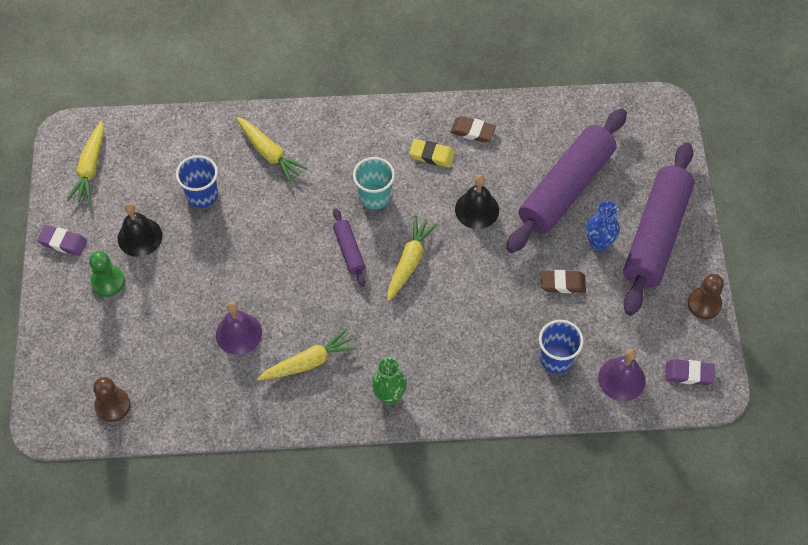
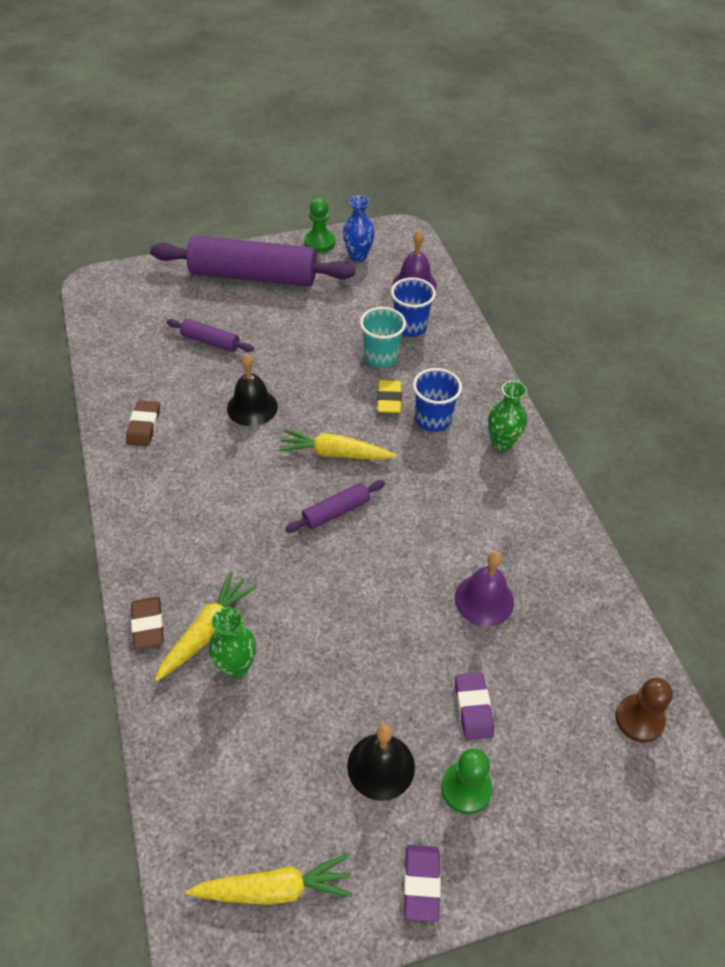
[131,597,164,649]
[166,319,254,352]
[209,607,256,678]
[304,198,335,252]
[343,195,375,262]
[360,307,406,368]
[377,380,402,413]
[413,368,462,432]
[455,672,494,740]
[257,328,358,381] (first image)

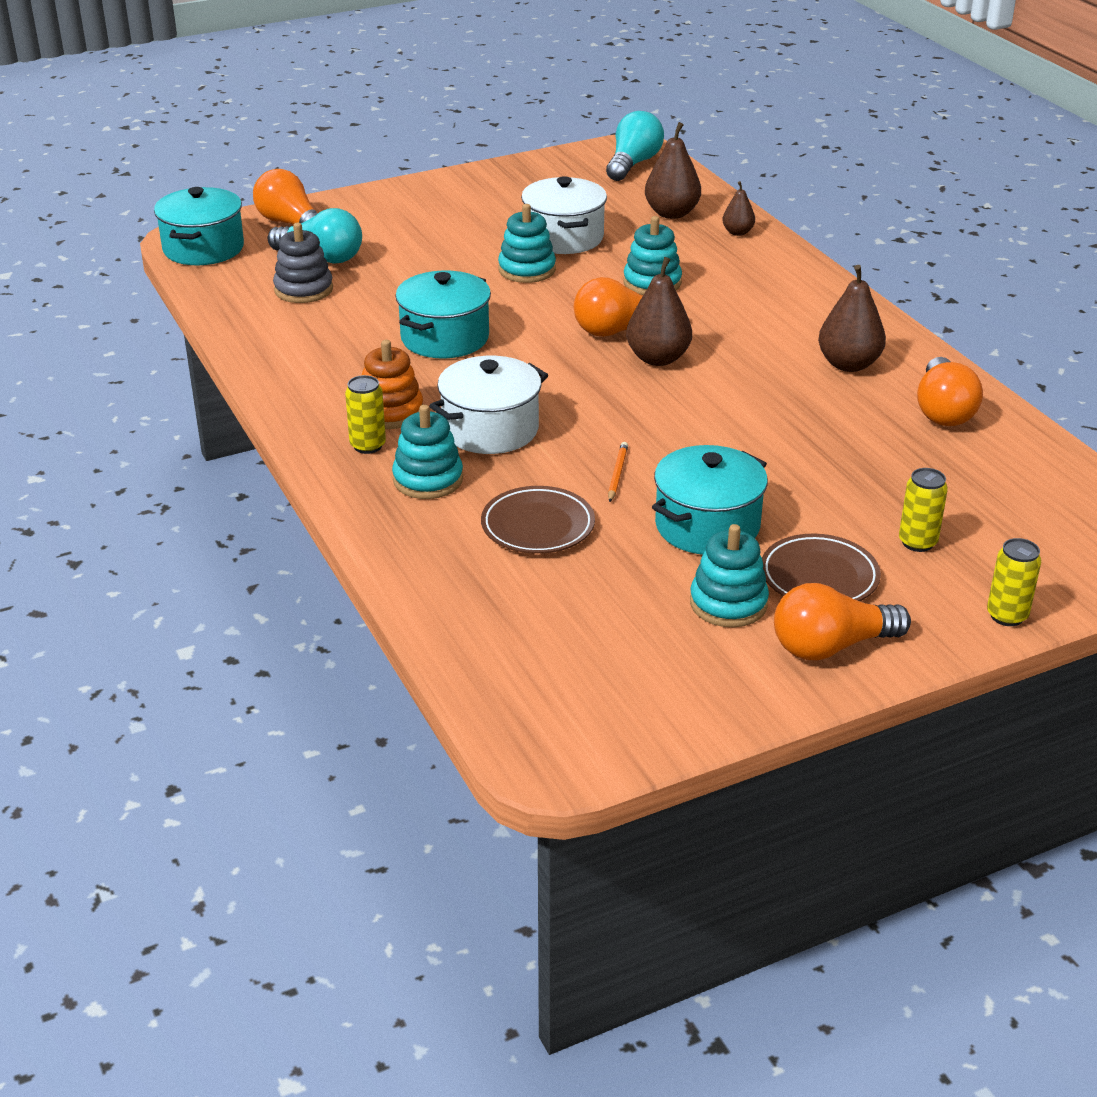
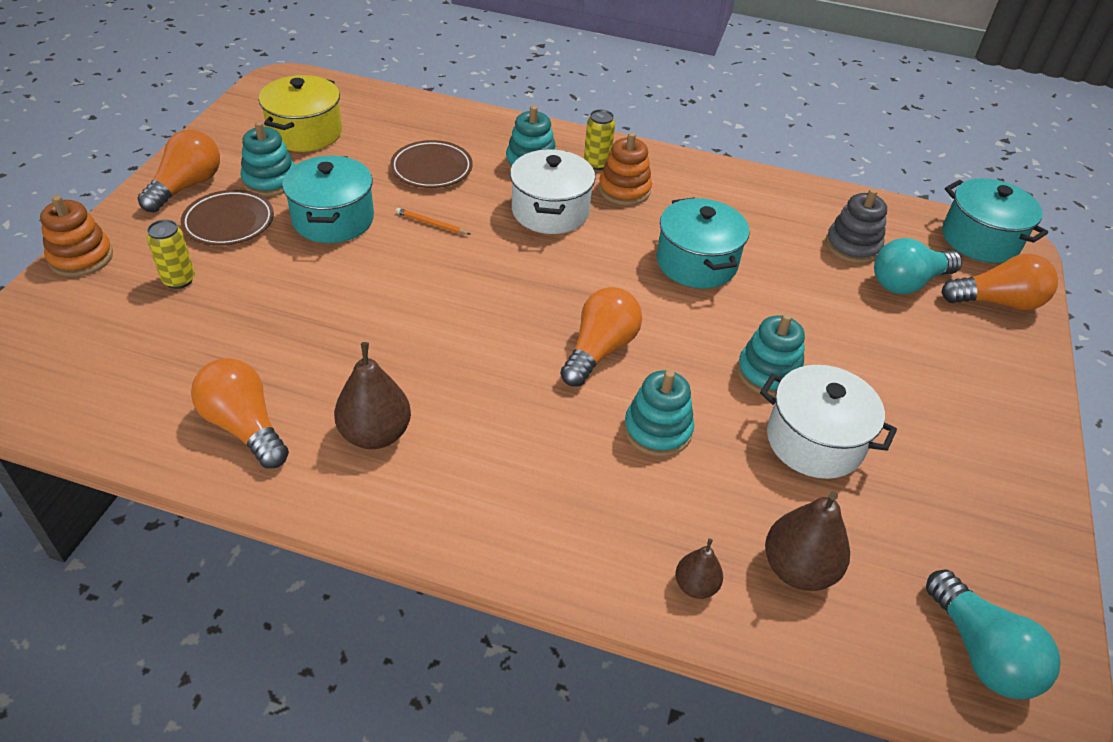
[40,195,113,277]
[259,75,342,152]
[396,208,471,235]
[626,257,692,366] (first image)

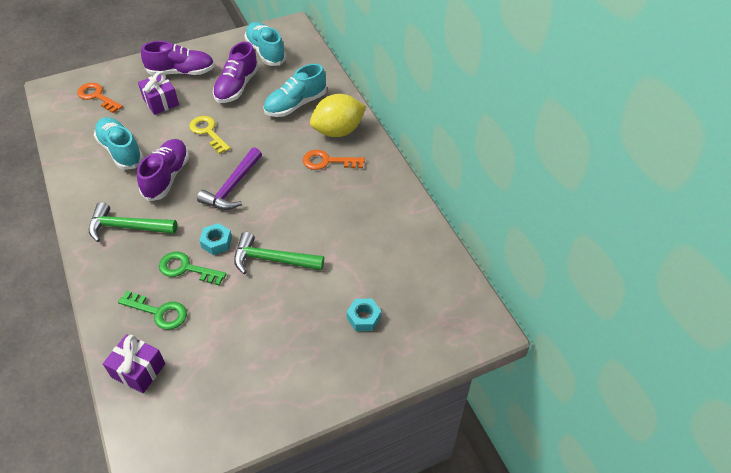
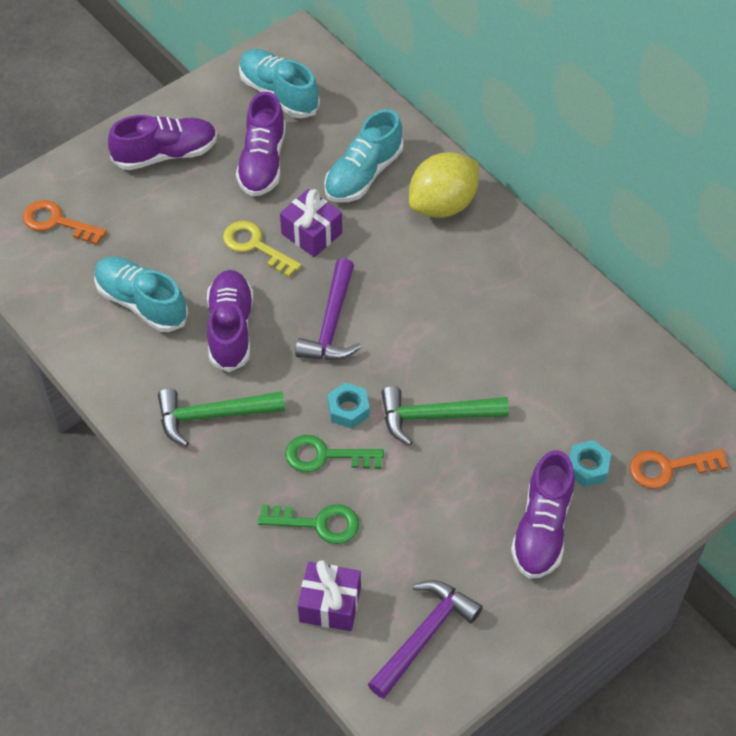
[280,189,342,257]
[368,580,483,699]
[511,450,575,579]
[629,449,728,489]

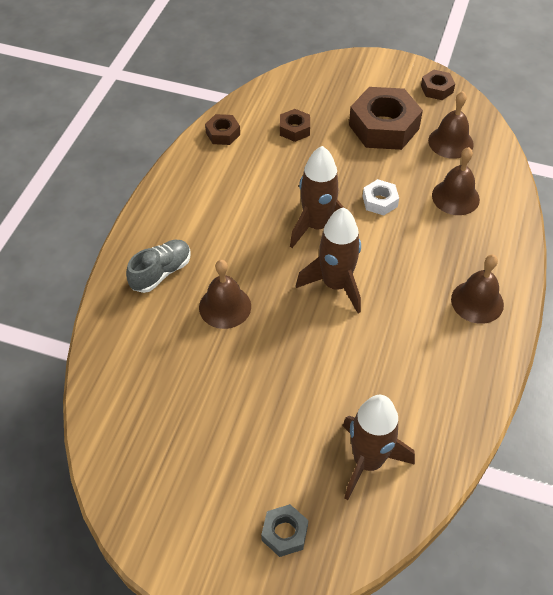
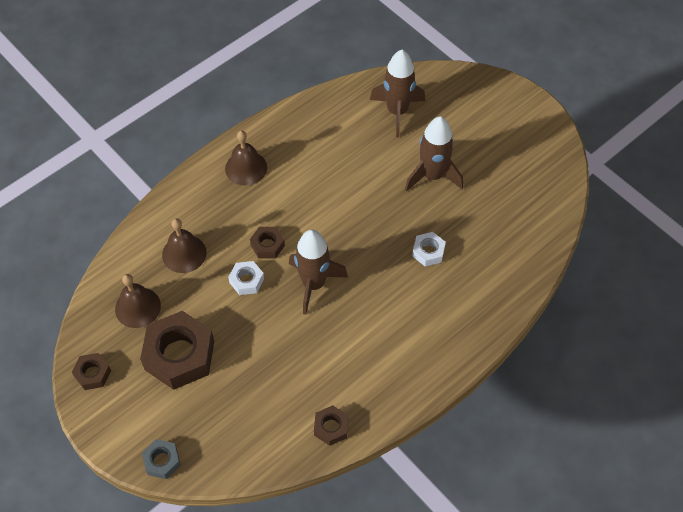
[142,439,181,479]
[250,227,285,259]
[405,116,463,192]
[412,232,446,267]
[126,240,190,293] (first image)

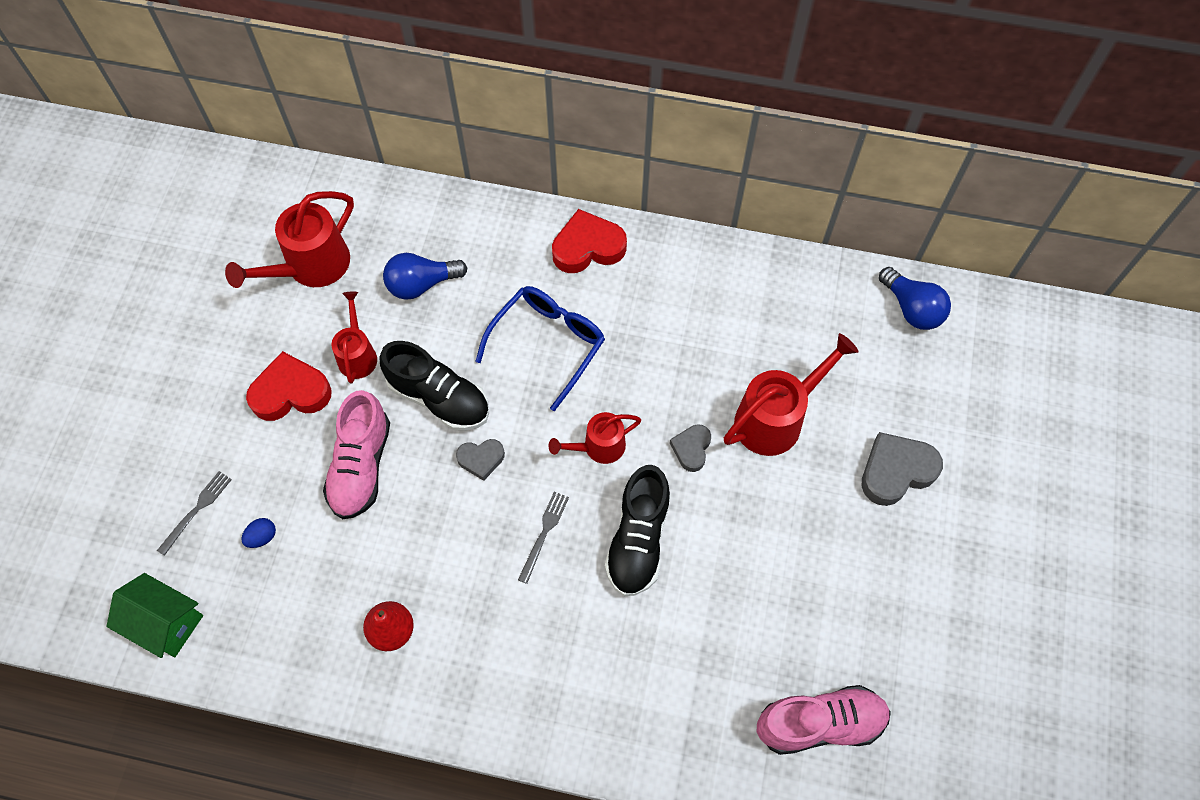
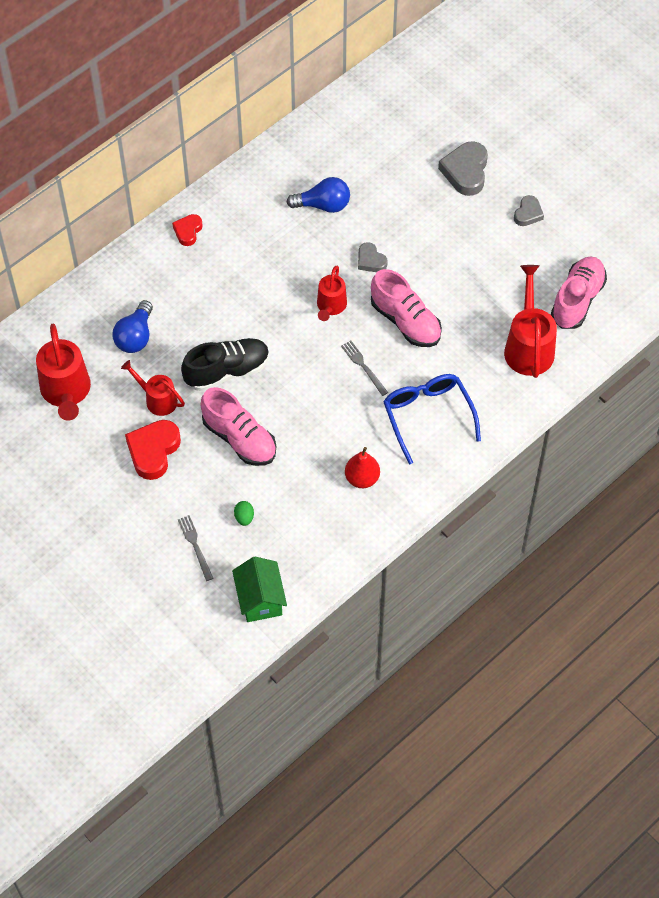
[172,214,203,246]
[232,556,287,622]
[234,501,254,526]
[286,177,350,213]
[371,269,442,347]
[383,374,481,465]
[504,265,557,378]
[514,195,544,226]

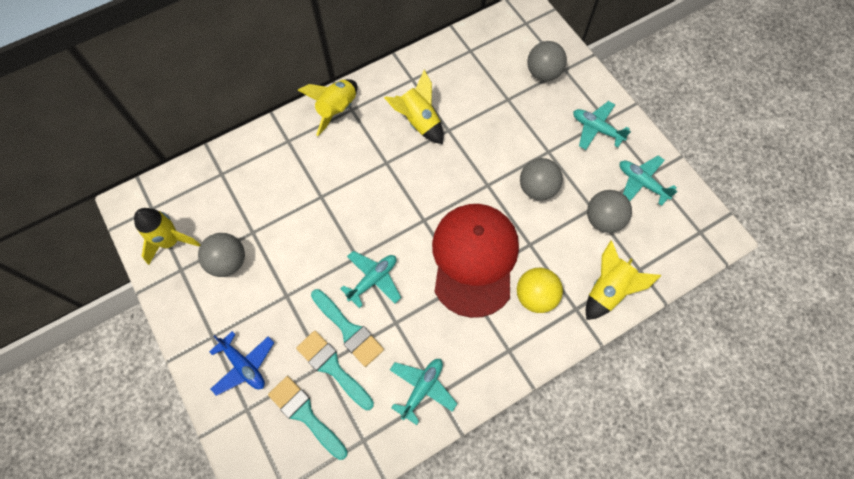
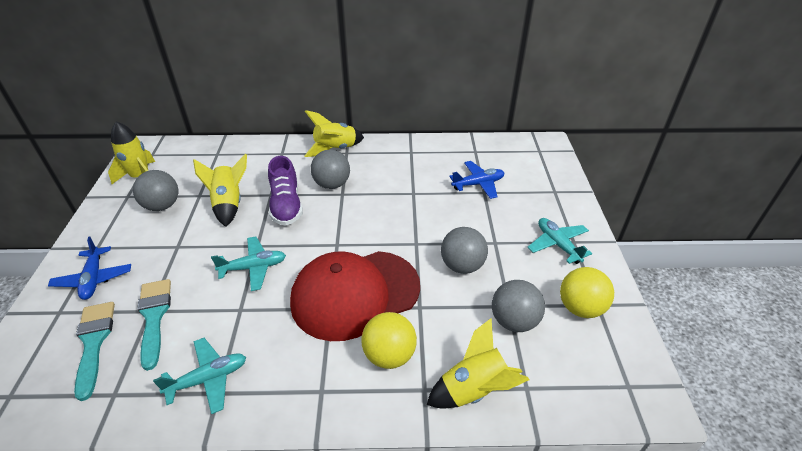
[193,154,247,227]
[268,156,303,226]
[290,251,420,341]
[311,150,350,189]
[449,161,504,199]
[560,267,614,318]
[311,289,384,367] (first image)

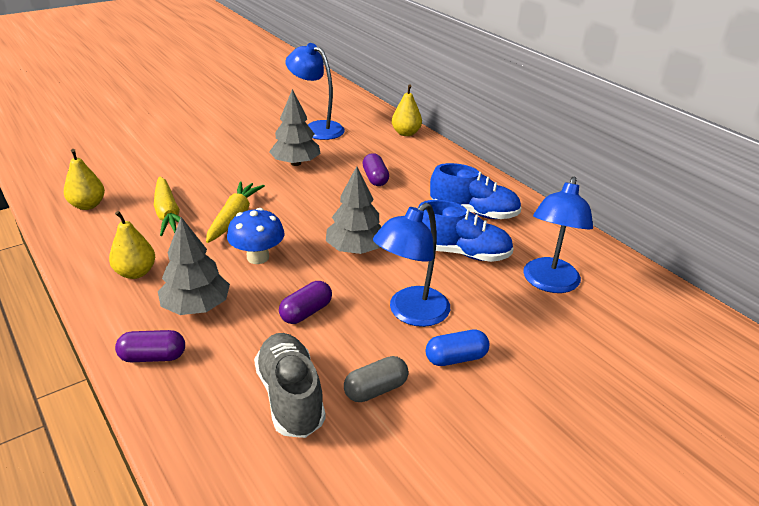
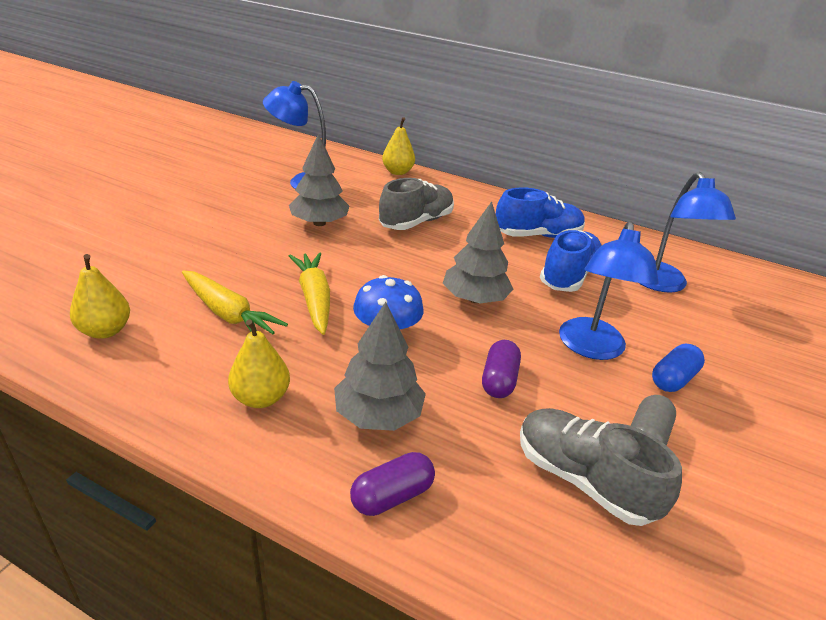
[379,178,454,230]
[540,230,602,292]

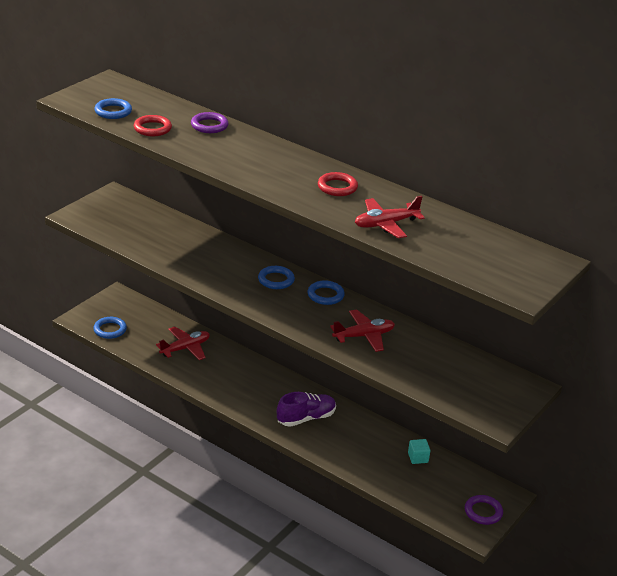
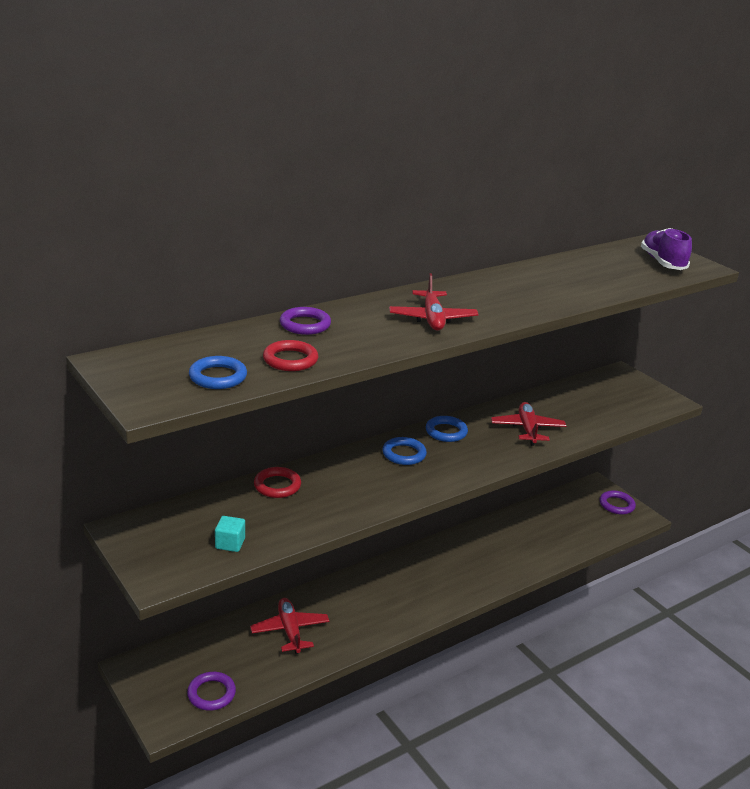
[187,672,236,711]
[215,516,245,552]
[254,467,301,498]
[389,273,479,331]
[641,228,692,270]

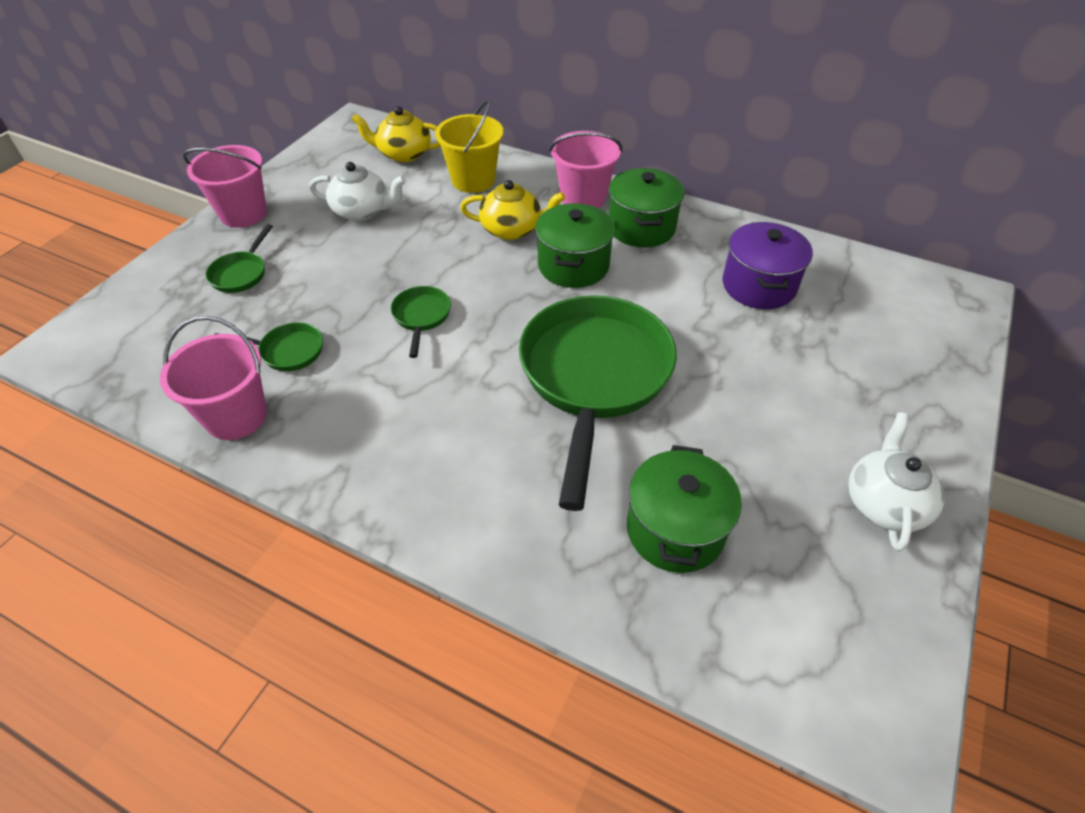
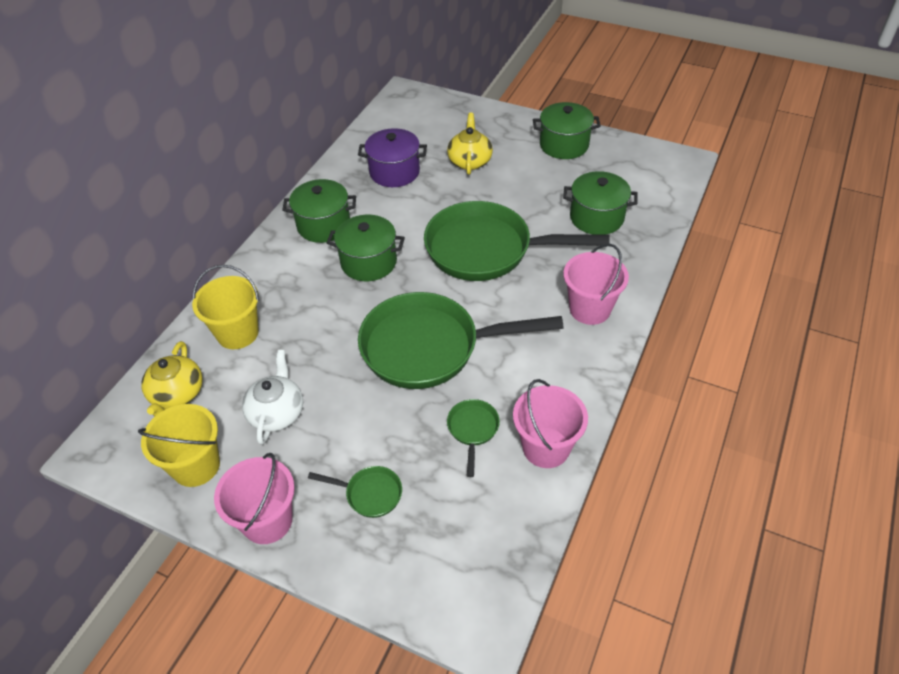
[138,404,220,487]
[358,292,564,389]
[447,113,493,175]
[533,102,601,159]
[563,243,629,325]

